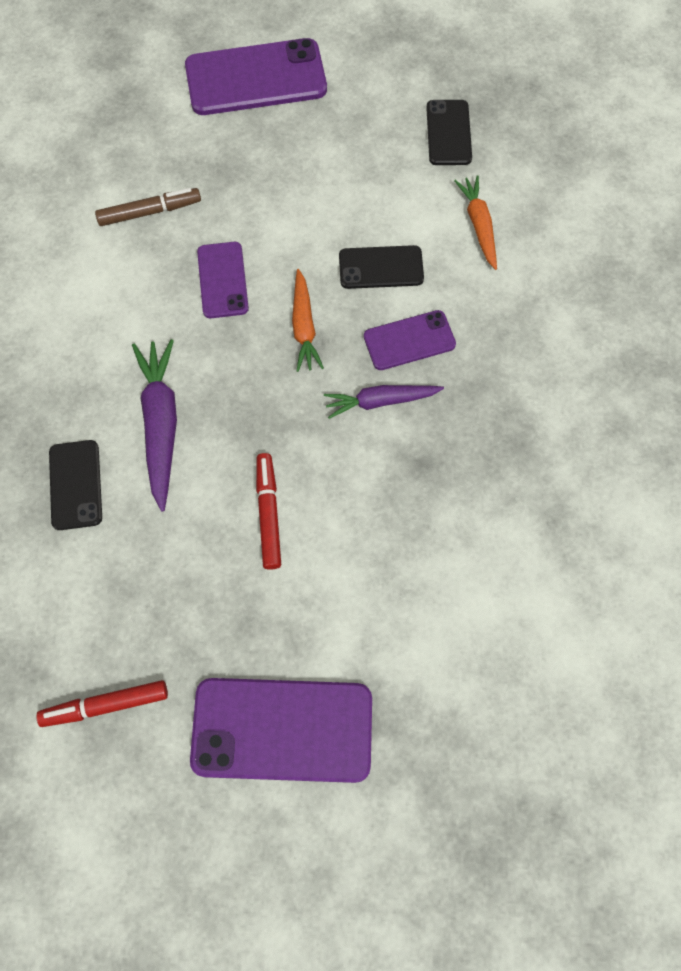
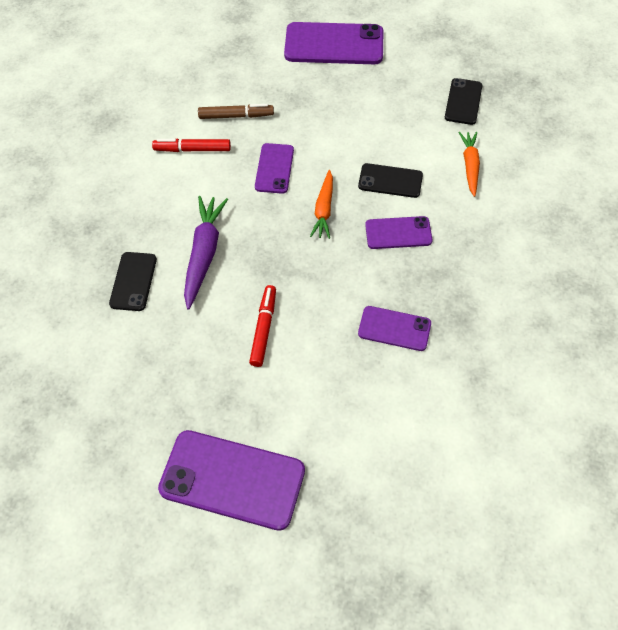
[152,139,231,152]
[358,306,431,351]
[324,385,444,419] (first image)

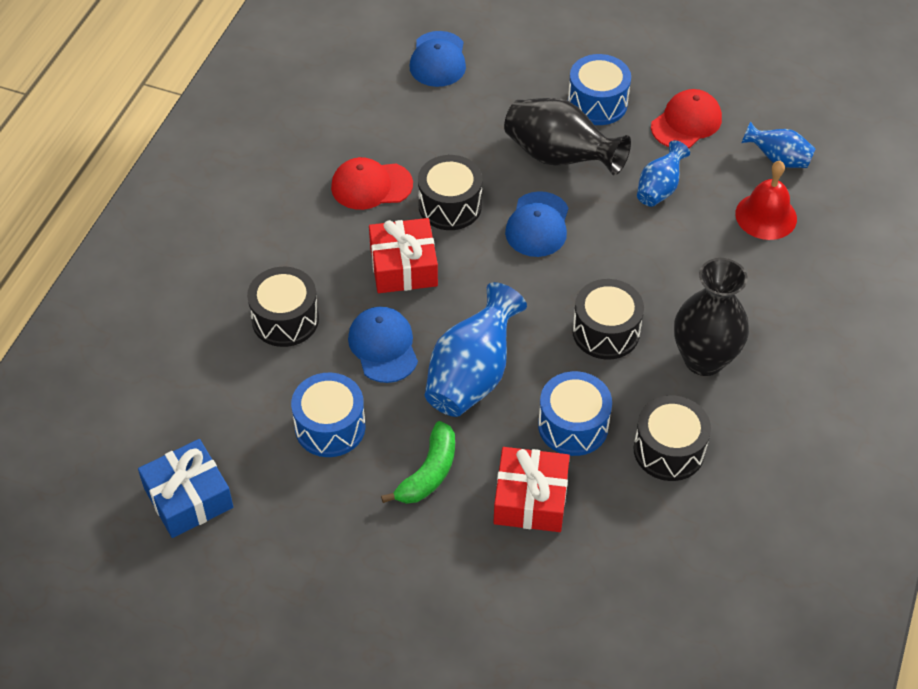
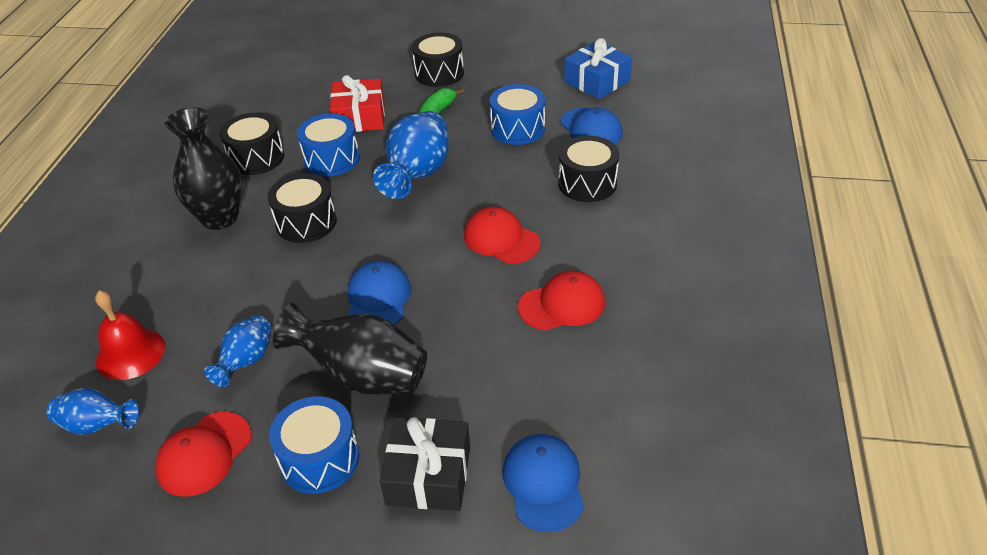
[380,417,470,511]
[412,32,464,87]
[464,207,540,264]
[560,107,623,144]

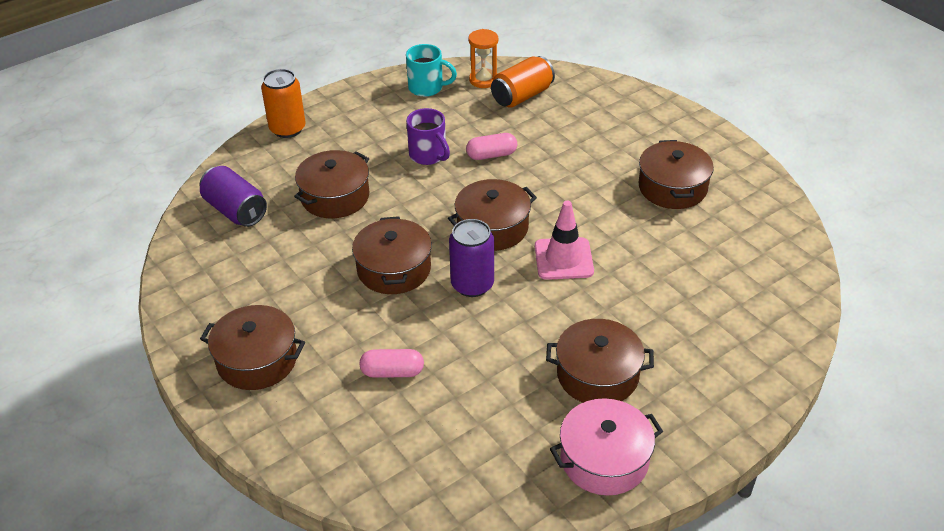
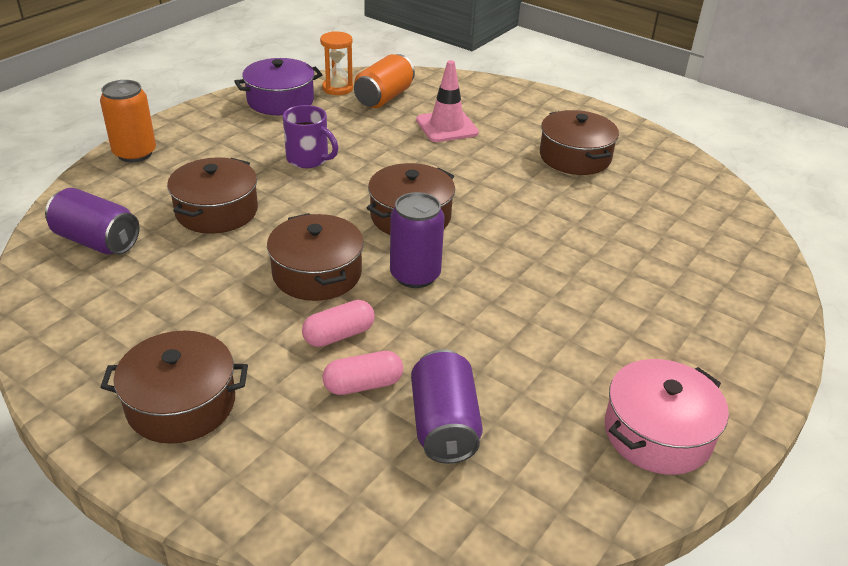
[234,58,322,115]
[302,300,375,347]
[411,349,483,464]
[416,60,479,142]
[546,319,654,403] (first image)

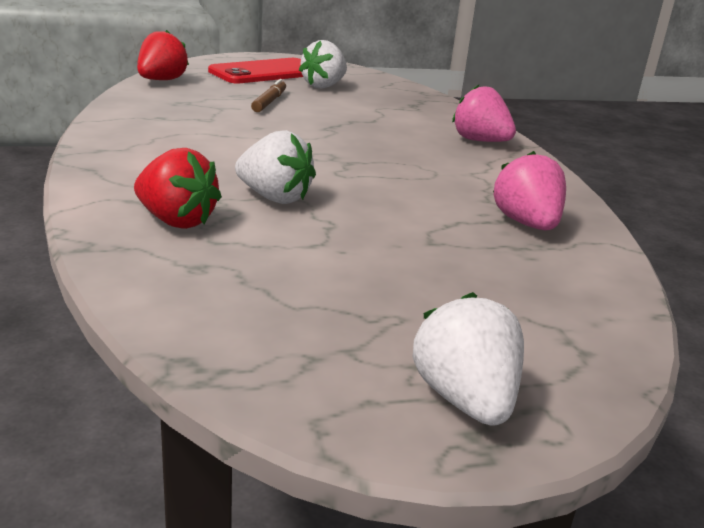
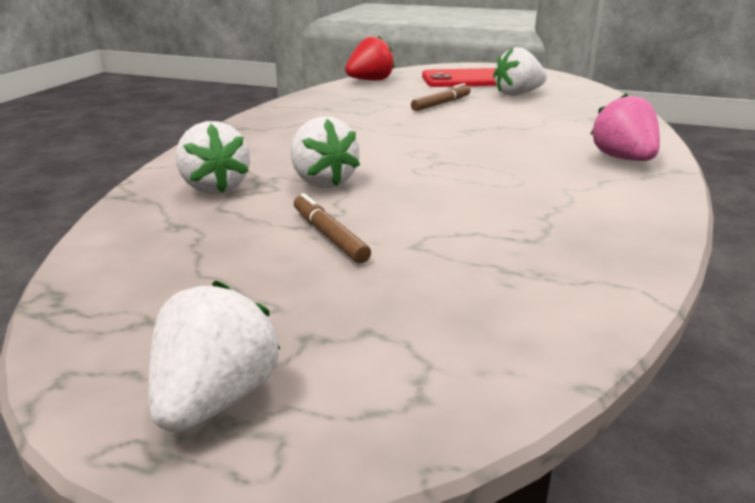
[176,121,250,194]
[294,193,371,263]
[493,151,566,230] (first image)

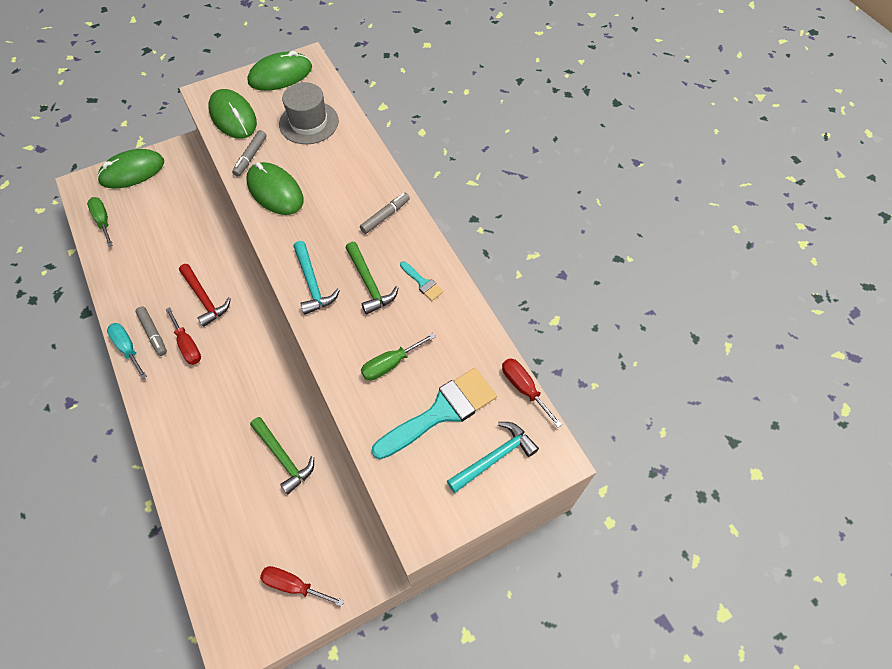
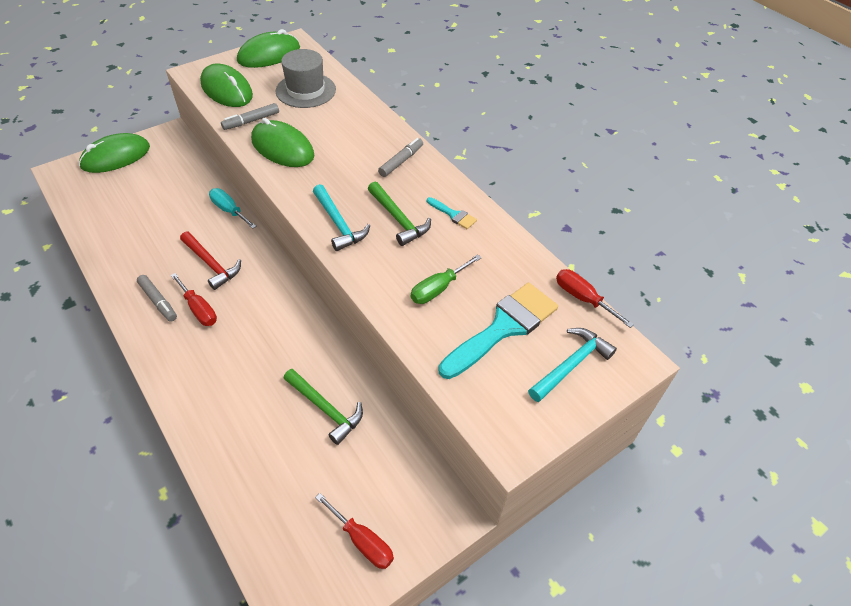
[209,188,257,229]
[221,103,279,130]
[315,493,394,569]
[87,197,113,247] (first image)

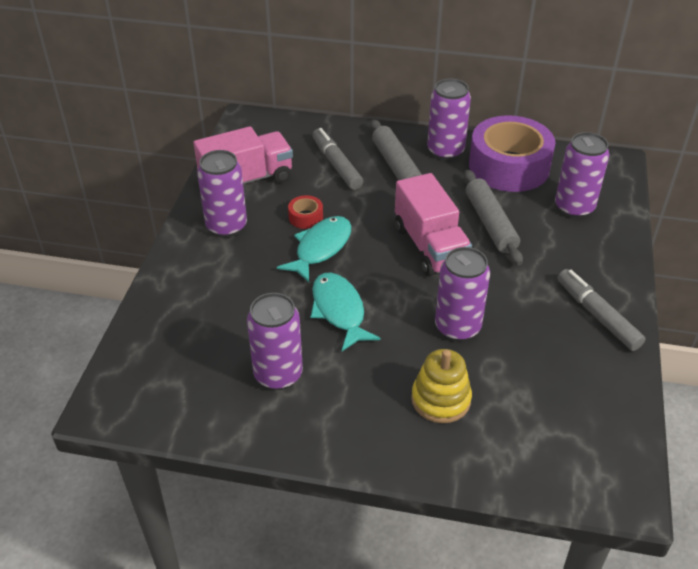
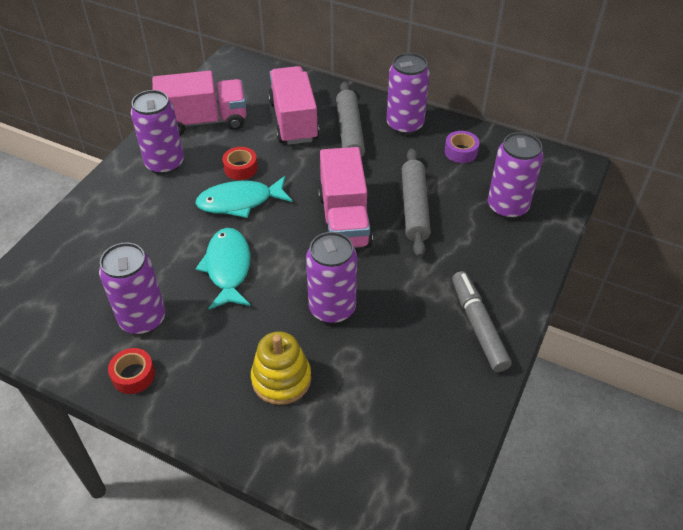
[108,348,155,394]
[195,176,292,218]
[268,66,319,145]
[445,131,479,163]

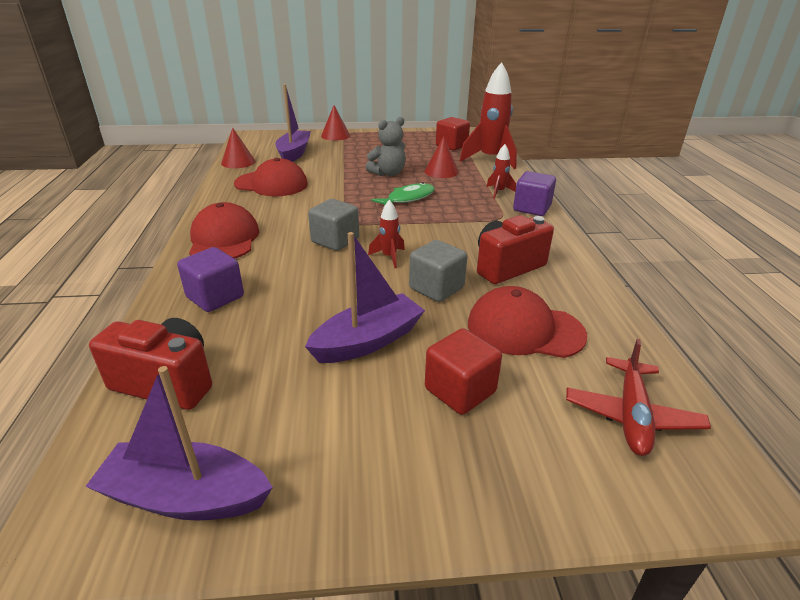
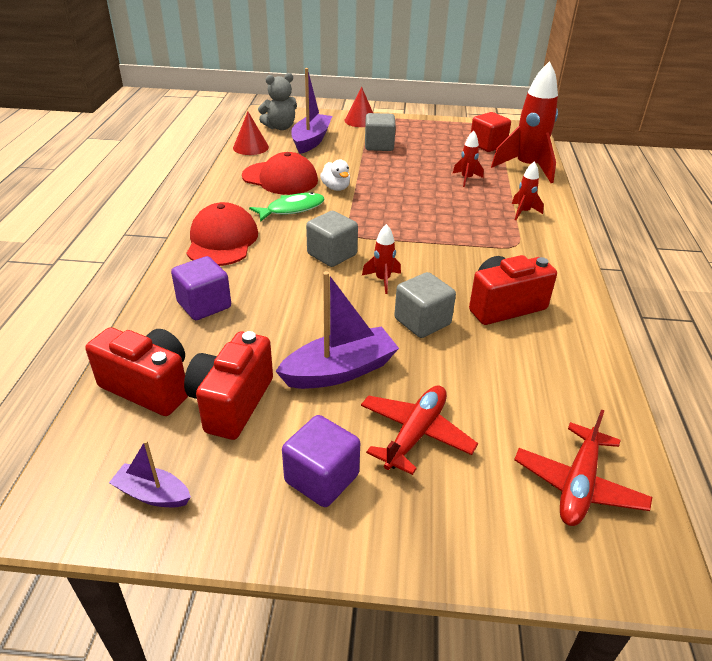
[109,440,191,507]
[184,331,273,440]
[249,192,325,222]
[258,73,297,130]
[282,415,360,507]
[320,159,350,191]
[361,385,478,475]
[365,113,396,151]
[453,131,484,187]
[468,286,587,358] (first image)

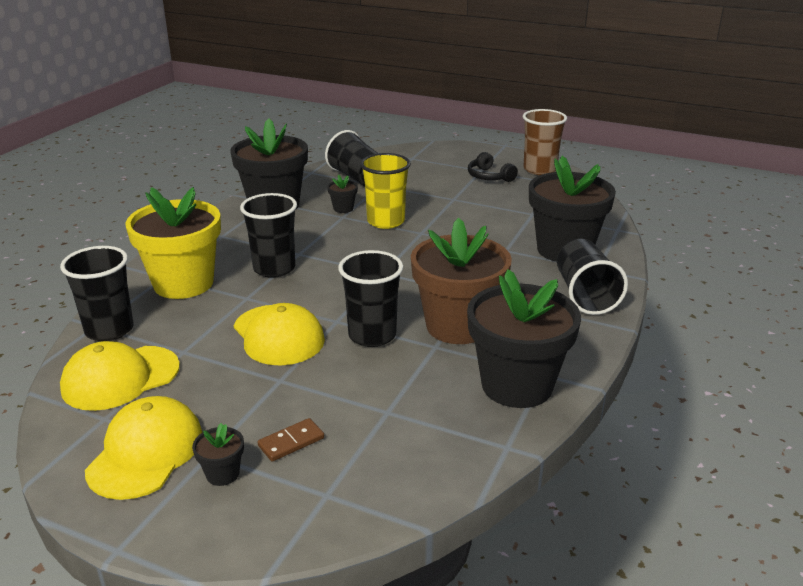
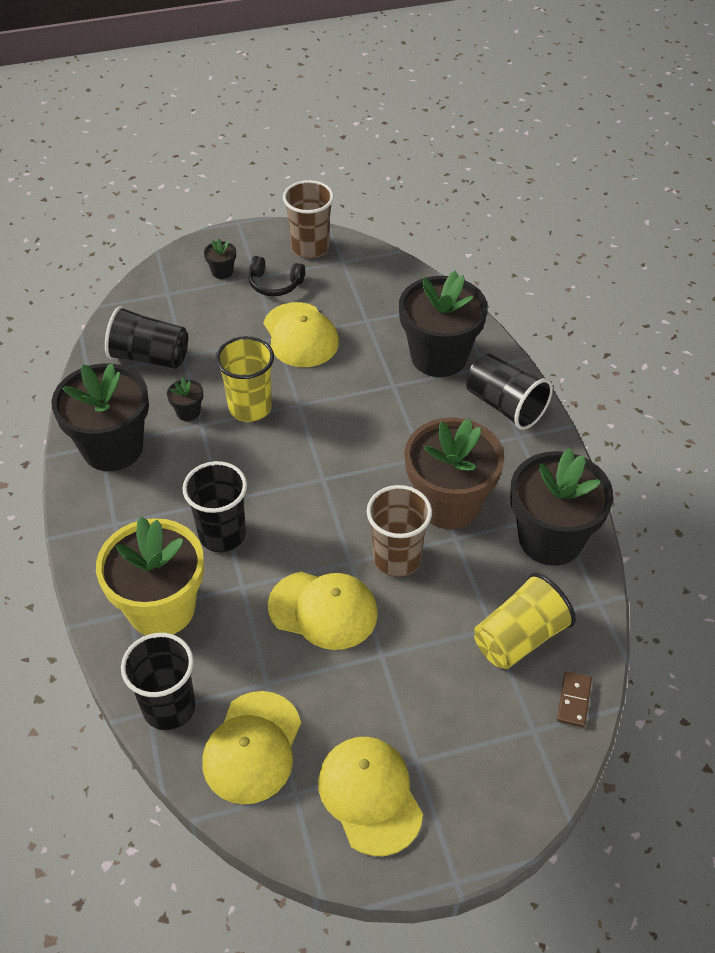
[204,238,236,279]
[263,302,339,367]
[367,485,432,577]
[474,573,576,669]
[557,671,592,727]

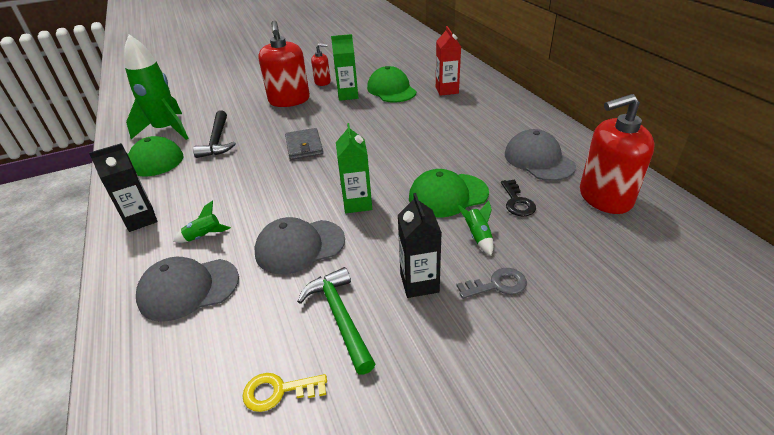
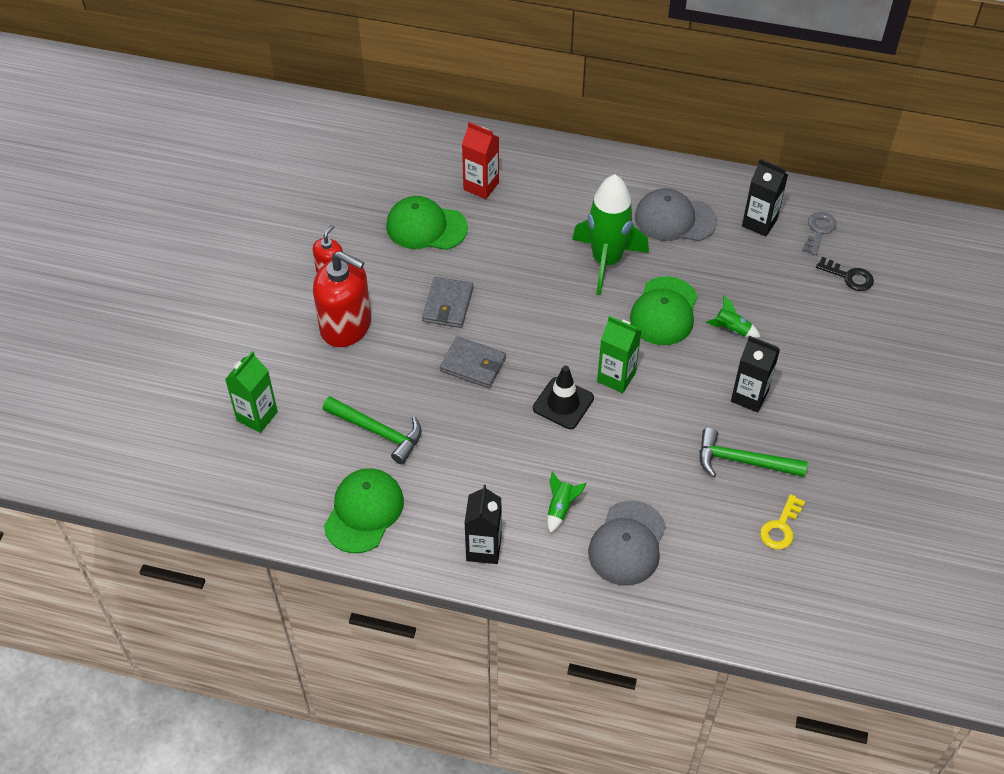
[225,351,278,433]
[323,396,422,464]
[422,277,473,328]
[533,366,594,429]
[572,174,649,295]
[742,159,788,237]
[803,212,837,255]
[816,257,874,291]
[255,217,345,274] (first image)

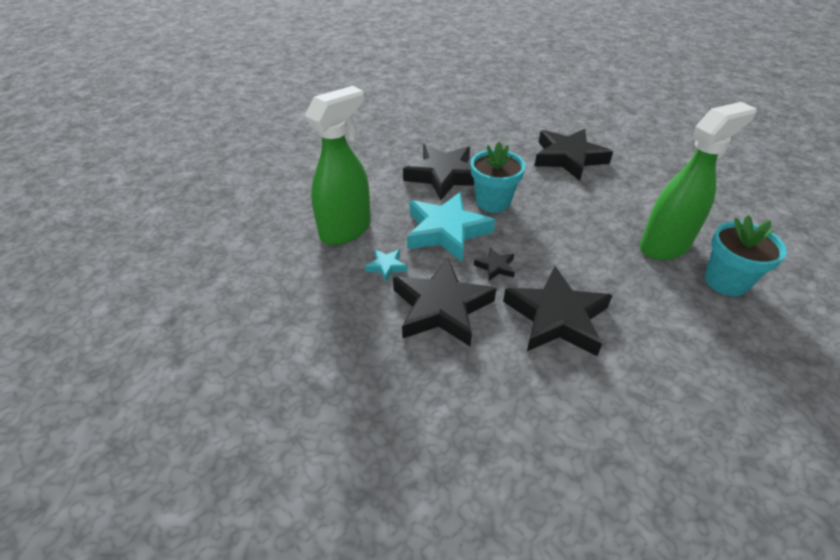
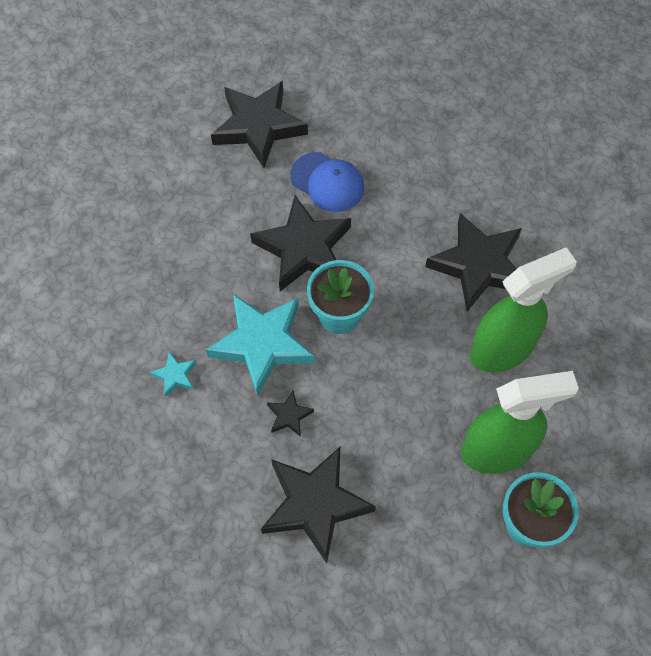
[211,81,308,168]
[290,152,364,212]
[470,247,577,372]

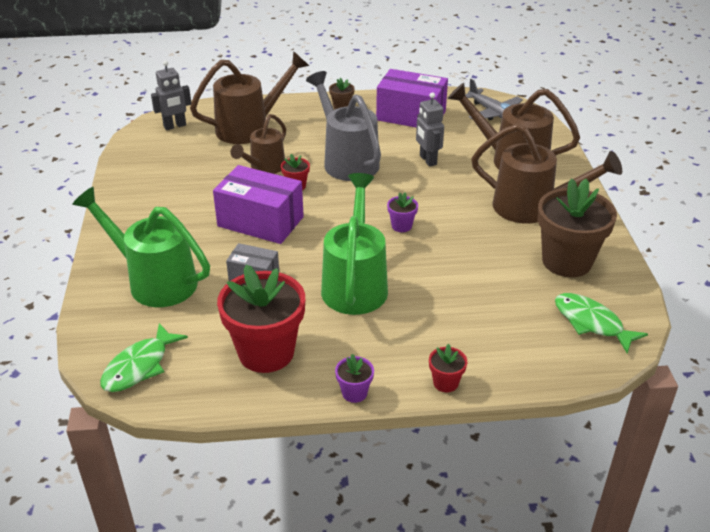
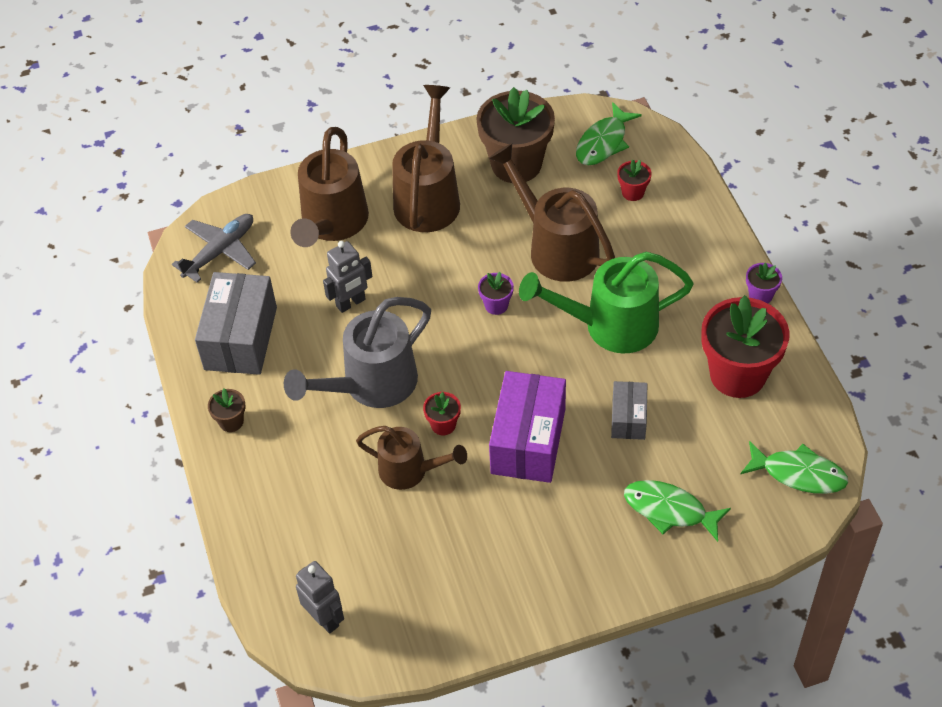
[195,272,277,375]
[489,143,615,282]
[617,160,652,201]
[624,480,731,542]

